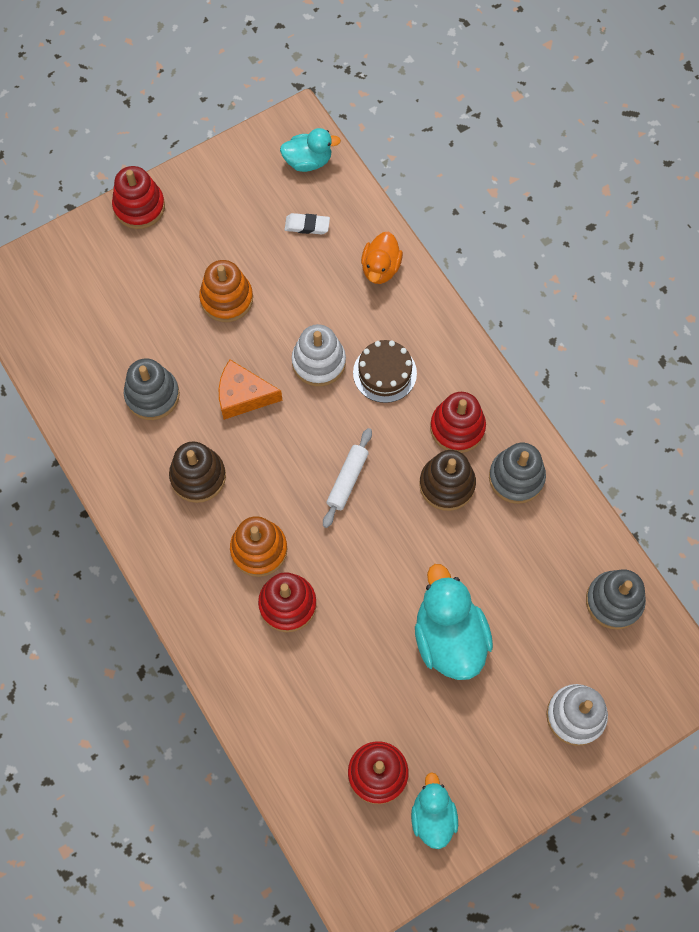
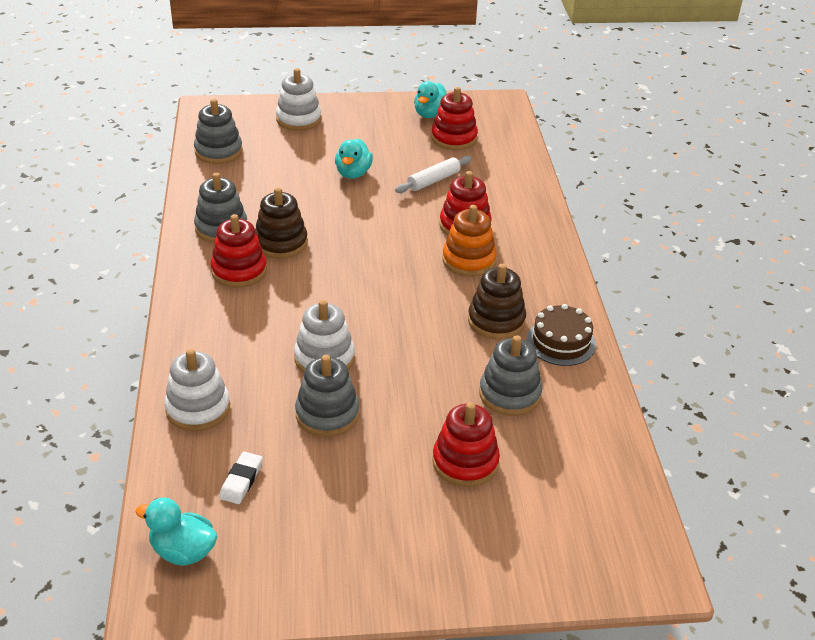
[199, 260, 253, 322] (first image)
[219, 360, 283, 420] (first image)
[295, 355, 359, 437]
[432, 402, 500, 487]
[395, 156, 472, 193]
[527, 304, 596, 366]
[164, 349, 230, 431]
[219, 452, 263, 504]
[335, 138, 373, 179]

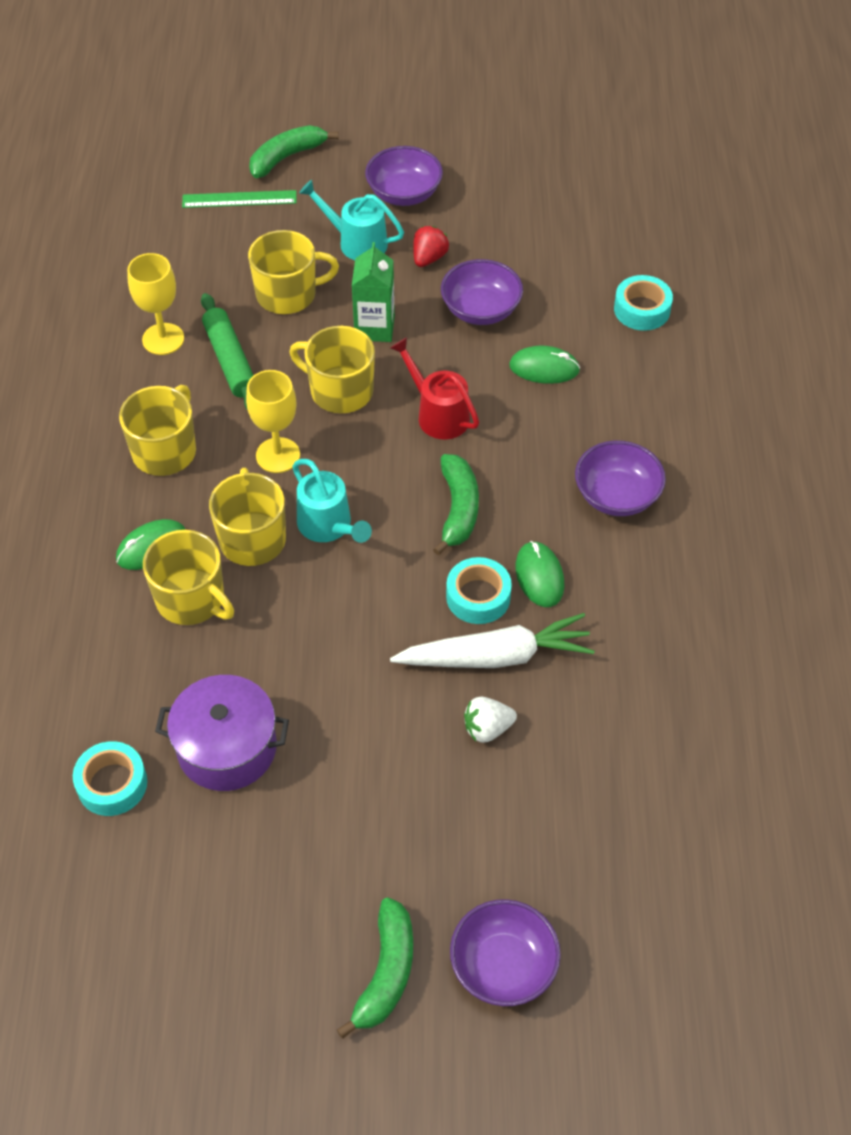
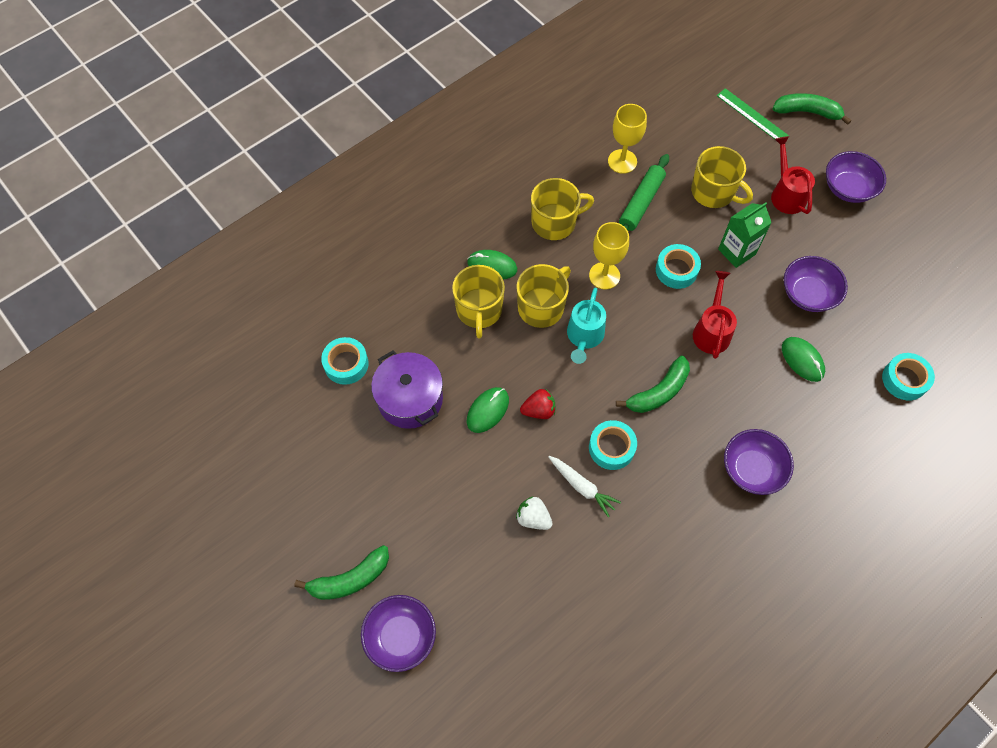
[520, 389, 555, 419]
[467, 387, 509, 433]
[656, 244, 701, 289]
[771, 136, 815, 214]
[548, 456, 621, 517]

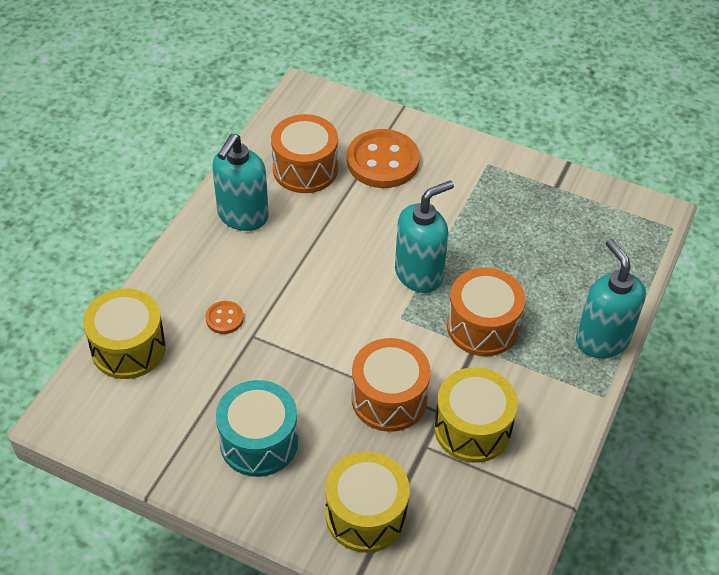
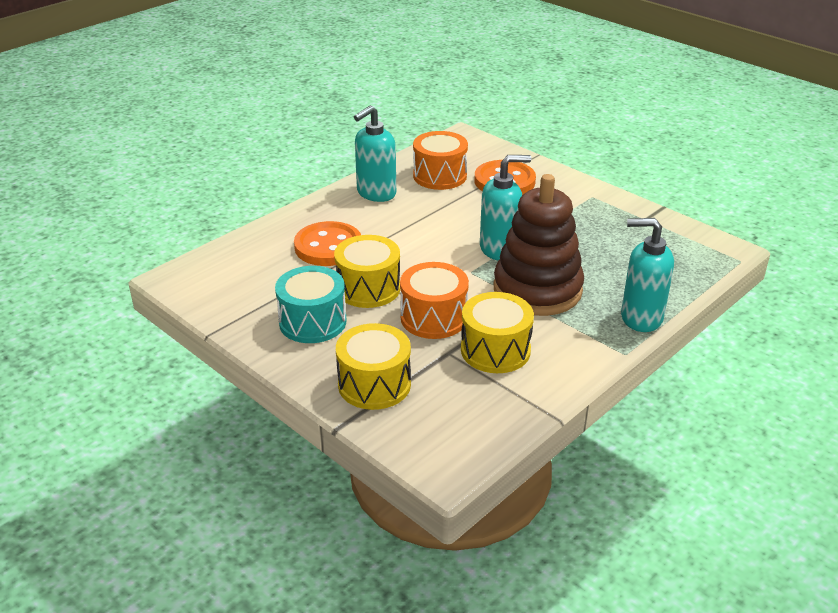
[334, 235, 400, 308]
[494, 174, 584, 316]
[621, 218, 674, 332]
[294, 221, 361, 266]

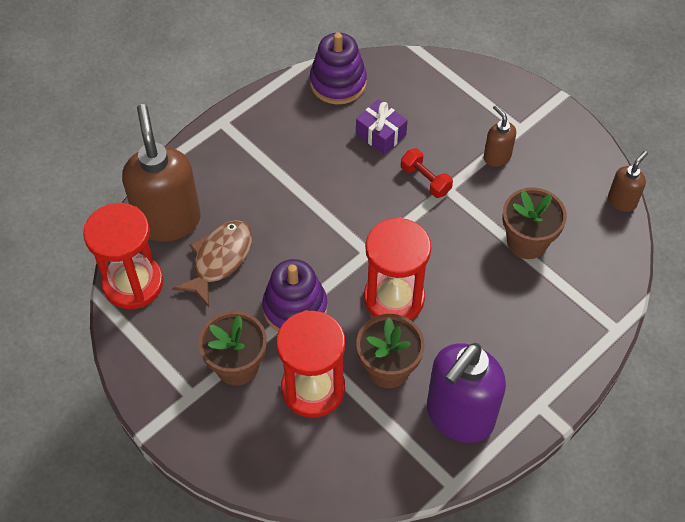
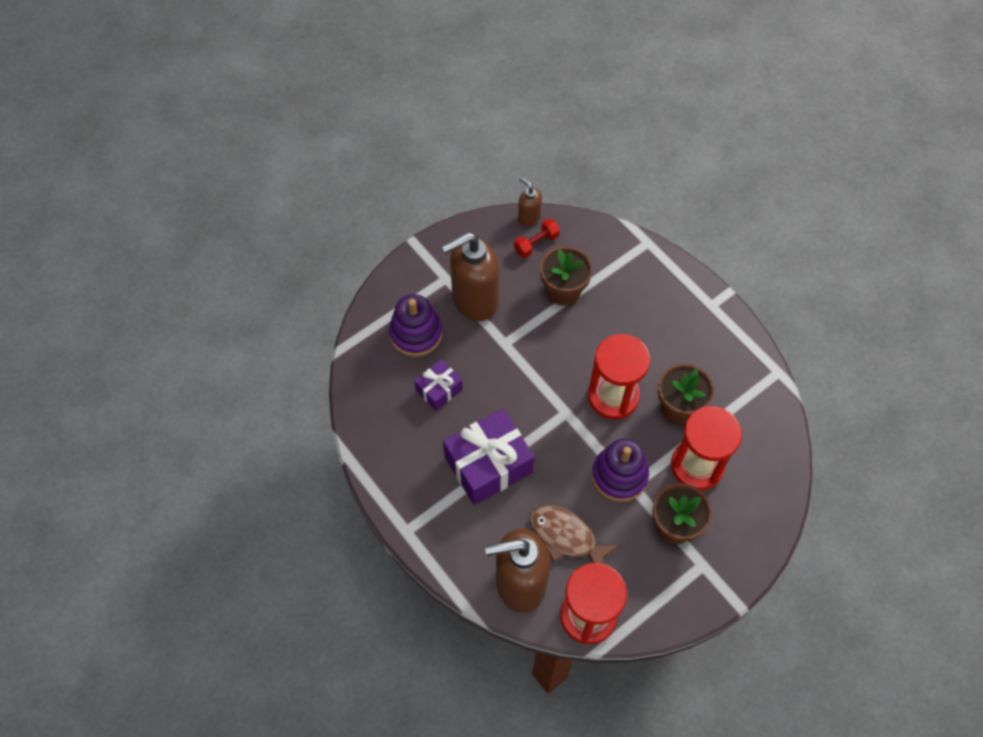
[427, 343, 506, 443] (first image)
[443, 409, 535, 505]
[389, 294, 442, 356]
[514, 218, 560, 258]
[441, 232, 499, 321]

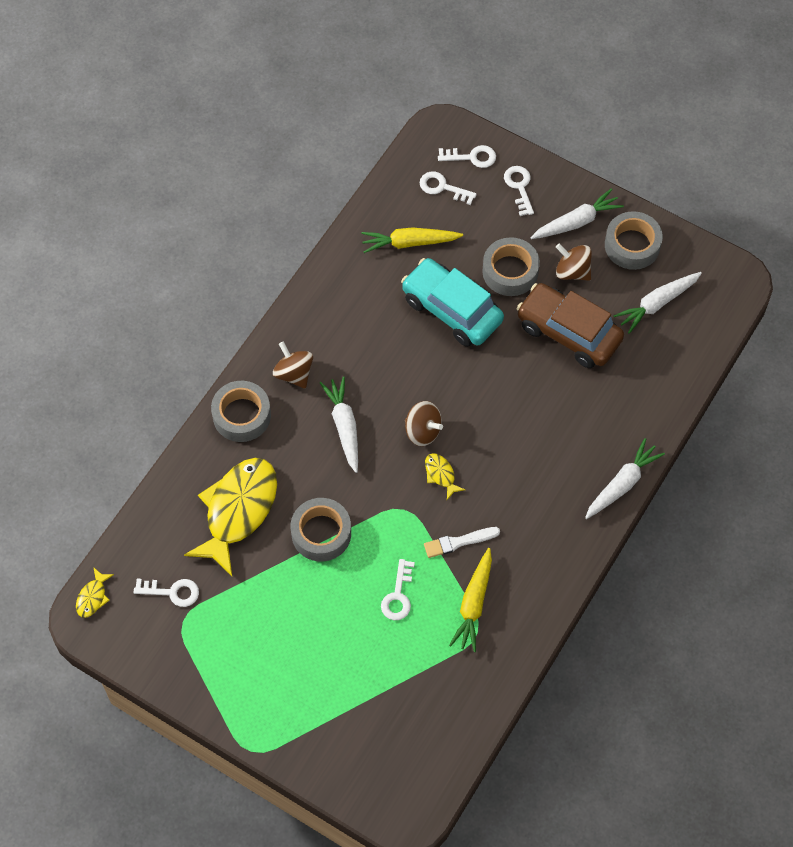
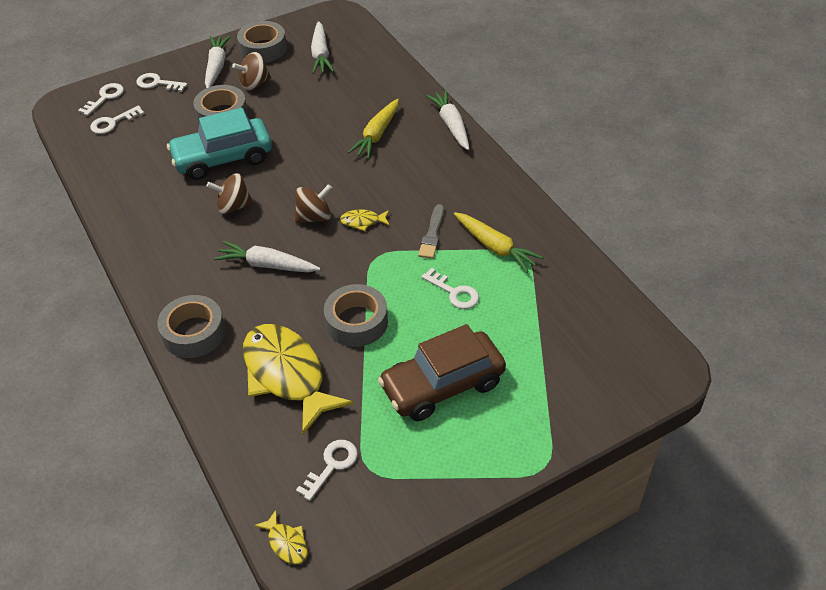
[207, 173, 254, 214]
[347, 99, 399, 159]
[378, 324, 506, 421]
[418, 204, 444, 259]

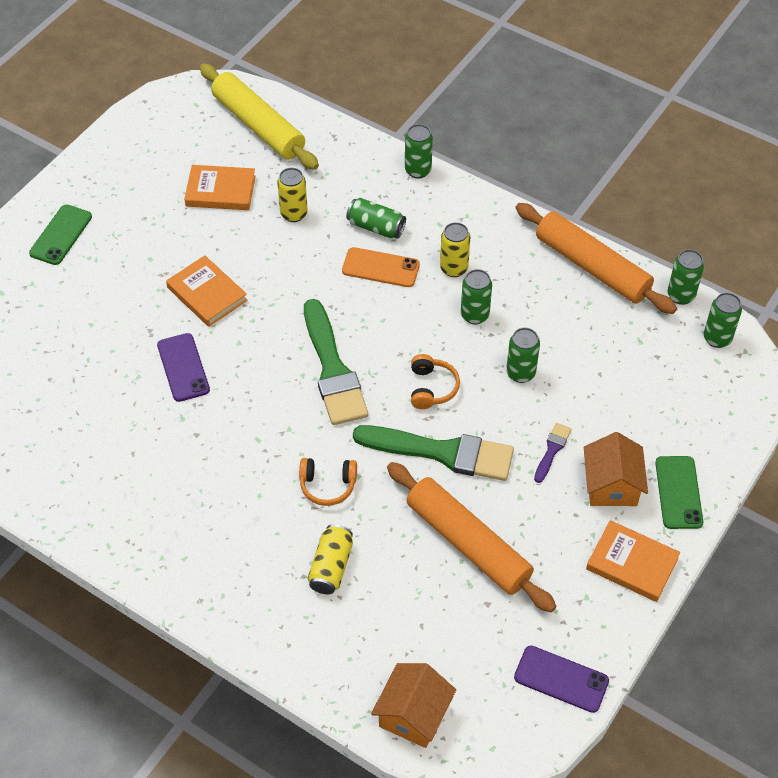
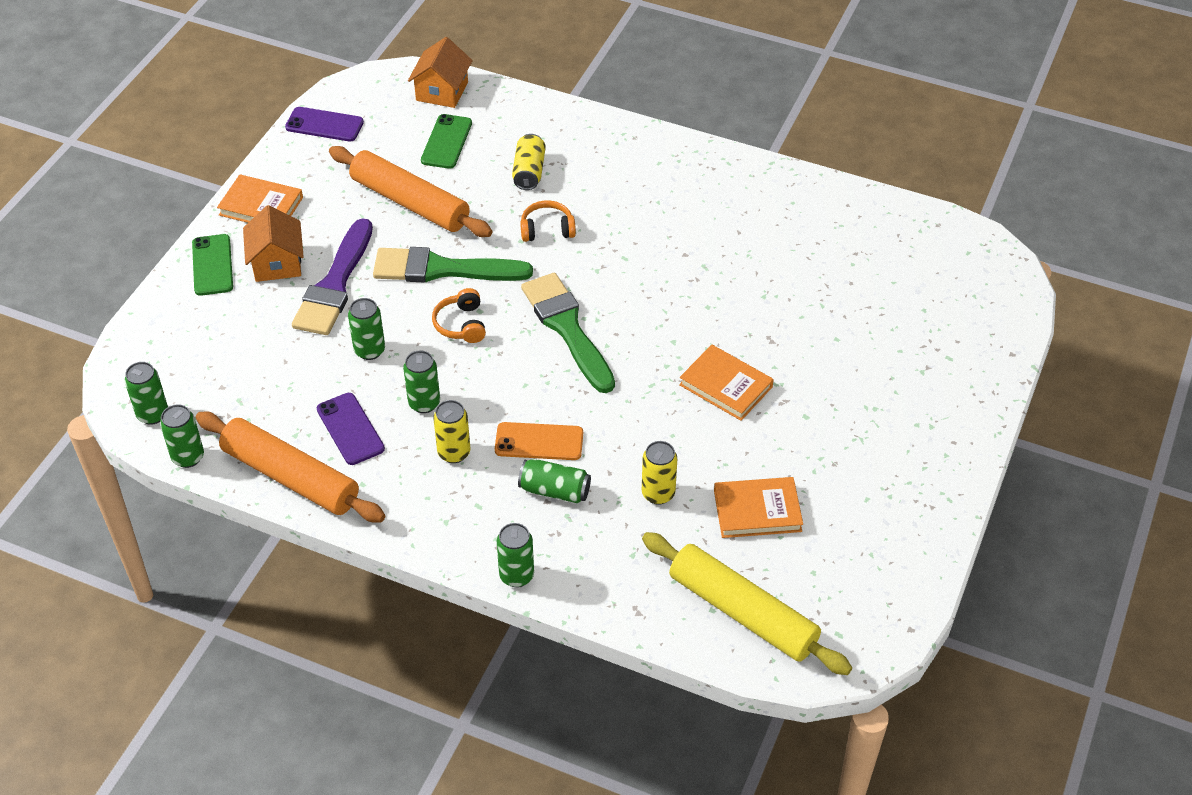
[421, 114, 472, 169]
[317, 393, 385, 465]
[292, 218, 373, 335]

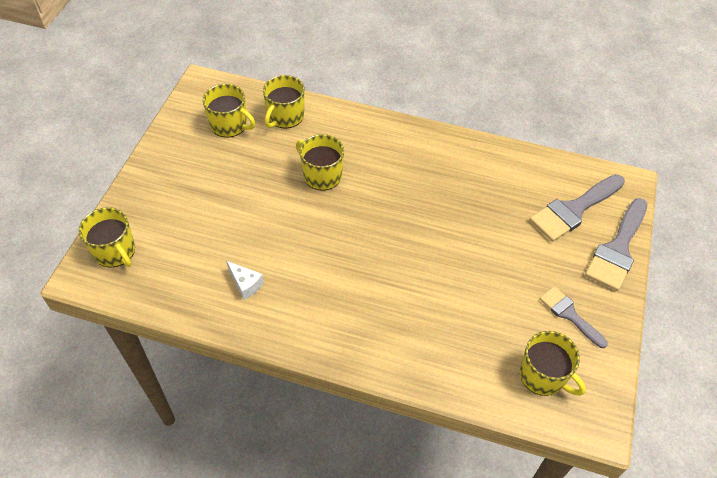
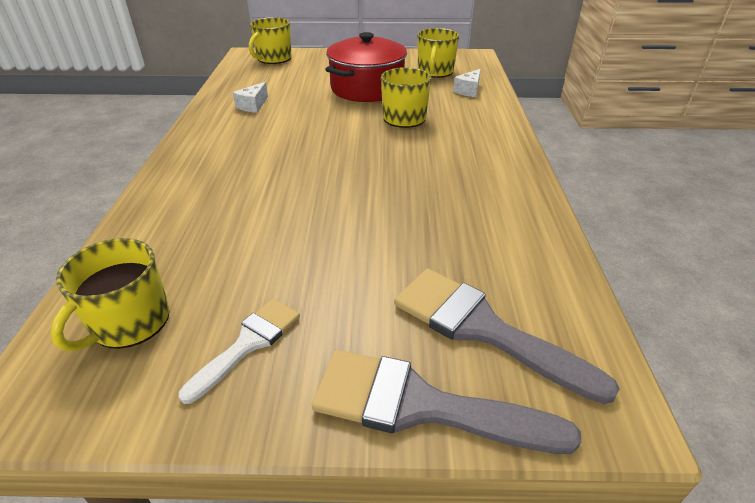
[326, 32, 407, 102]
[453, 69, 481, 97]
[179, 299, 300, 404]

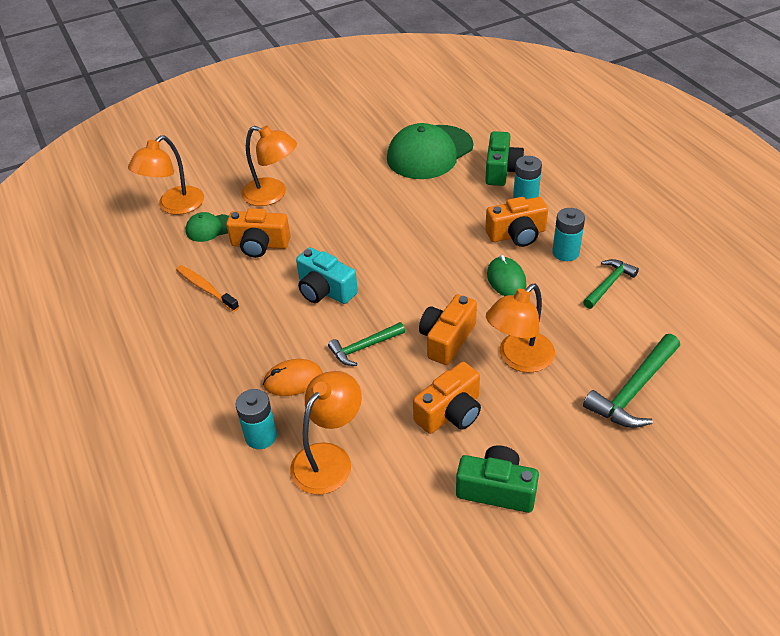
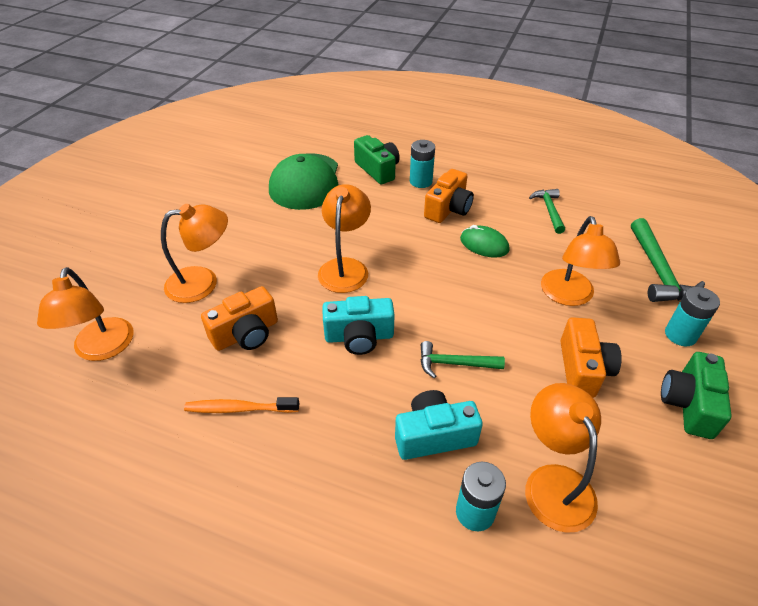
[186, 212, 229, 242] (first image)
[419, 294, 477, 365] (first image)
[318, 184, 371, 293]
[665, 287, 720, 346]
[395, 390, 483, 460]
[420, 341, 505, 378]
[661, 352, 732, 439]

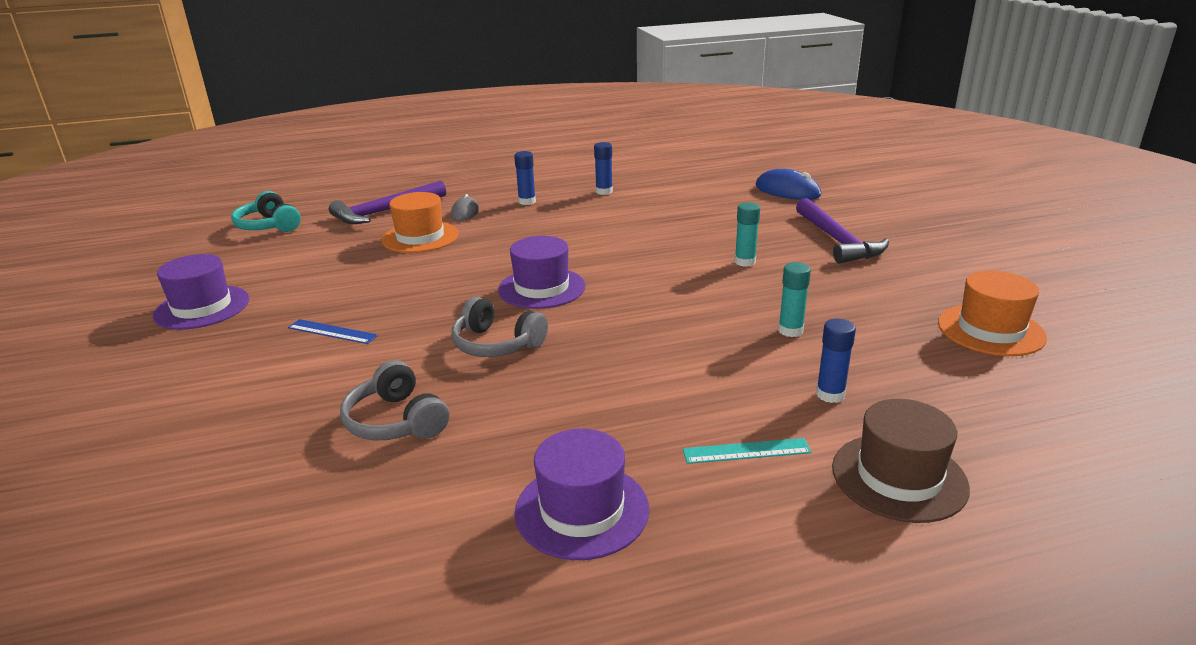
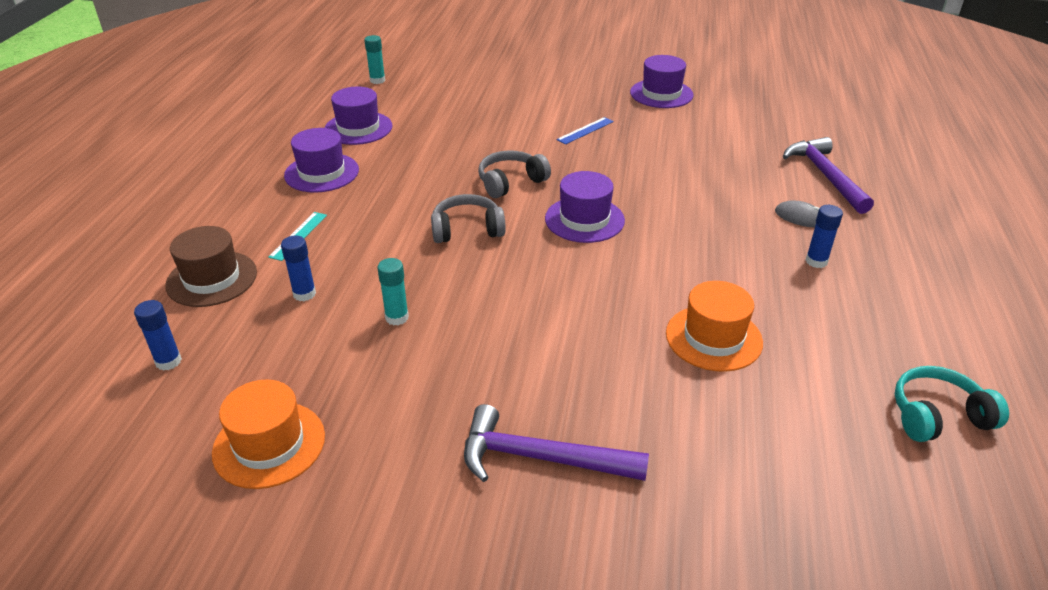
[756, 169, 821, 200] (first image)
[325, 87, 392, 145]
[895, 366, 1009, 442]
[431, 194, 506, 243]
[666, 281, 763, 372]
[134, 300, 182, 371]
[364, 35, 385, 84]

